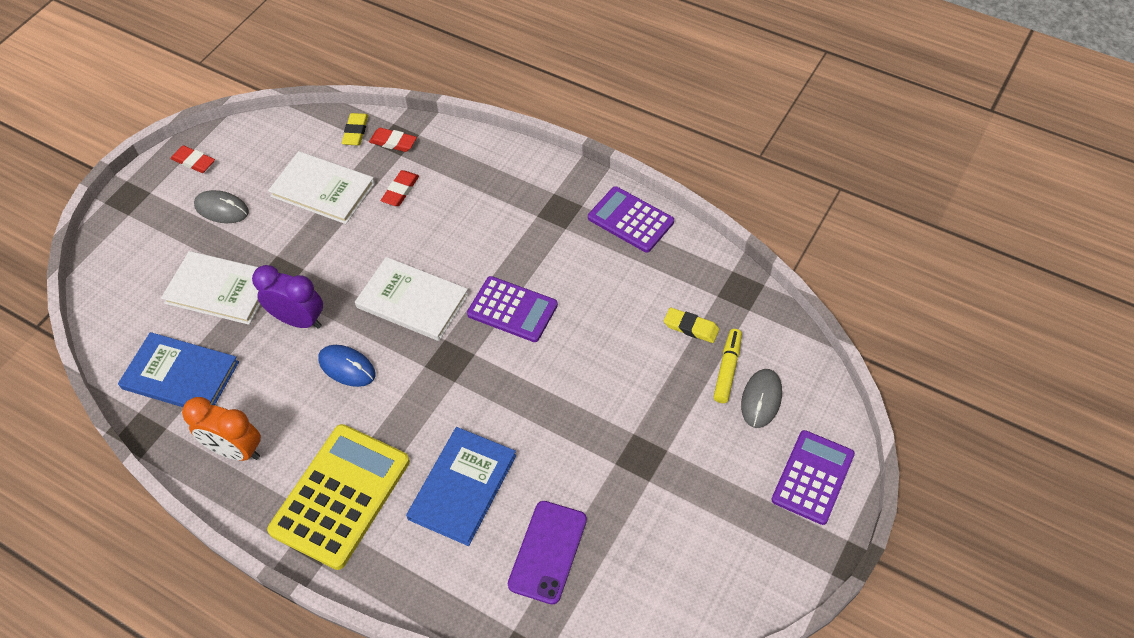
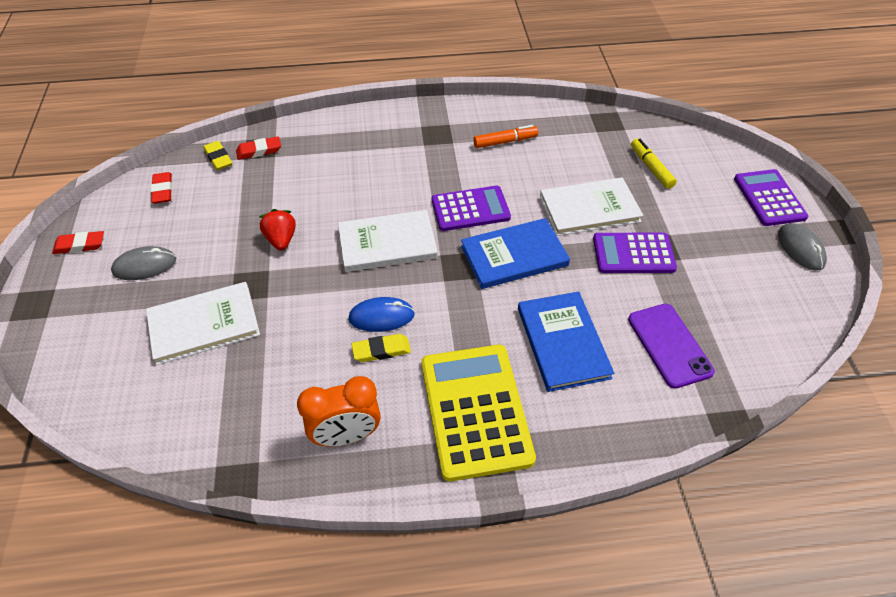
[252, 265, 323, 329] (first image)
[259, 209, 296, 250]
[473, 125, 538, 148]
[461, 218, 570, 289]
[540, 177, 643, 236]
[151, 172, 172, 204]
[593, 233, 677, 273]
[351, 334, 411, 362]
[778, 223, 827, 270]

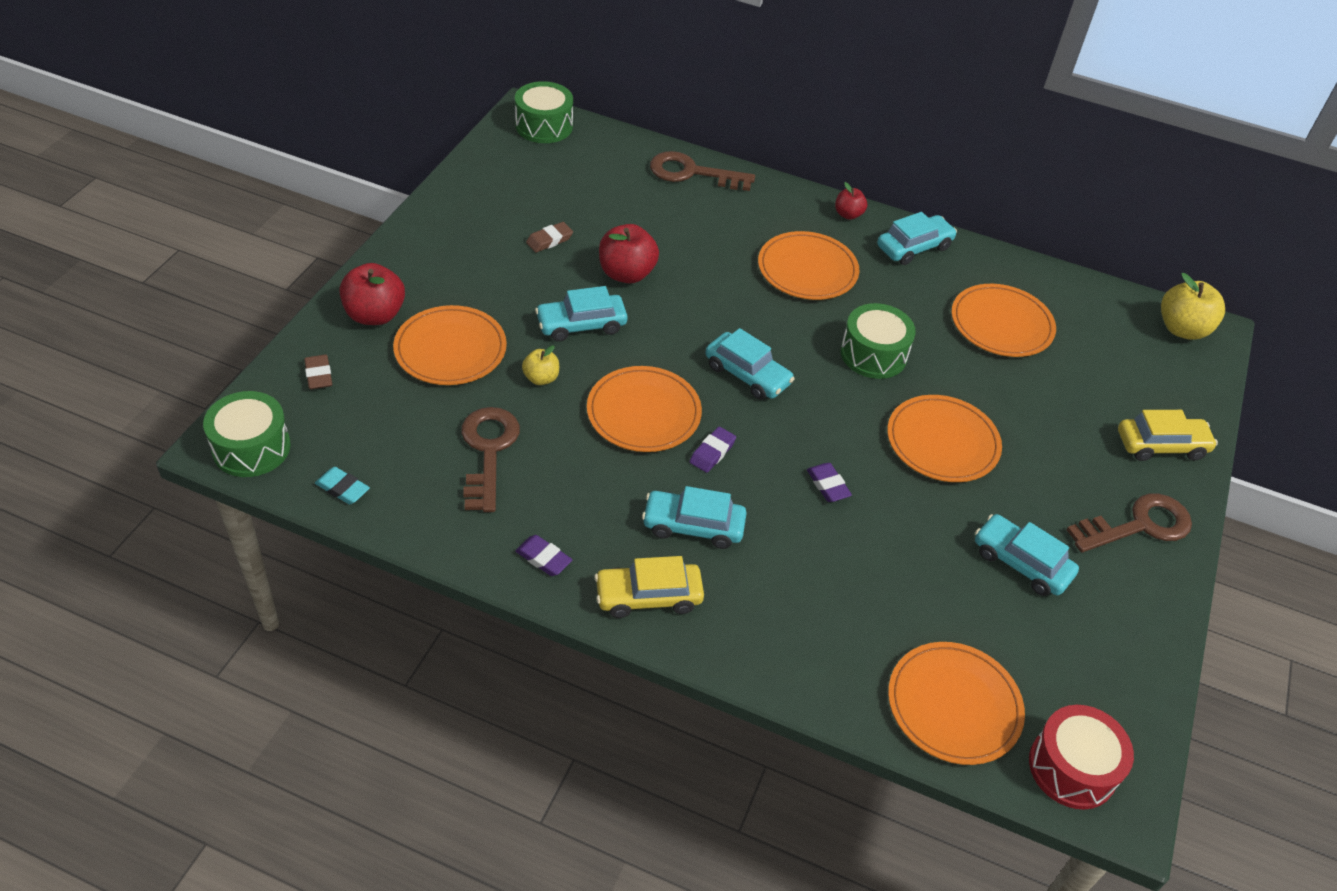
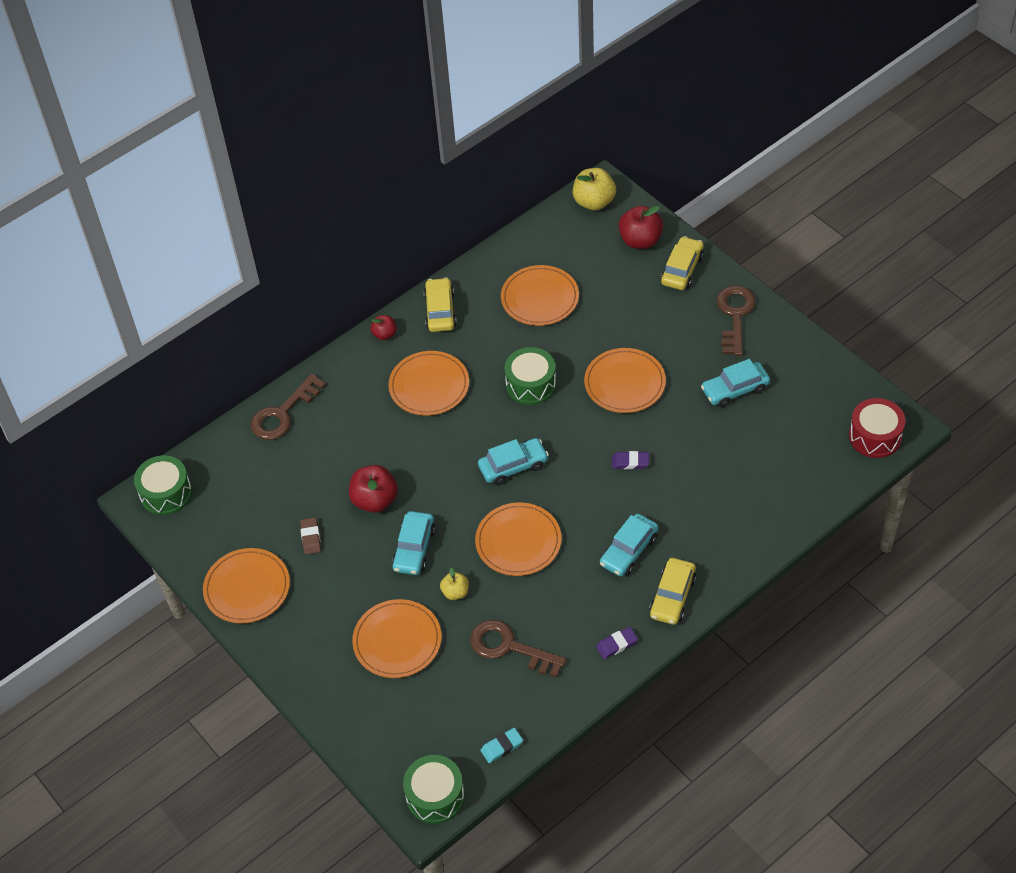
[304, 355, 332, 389] (first image)
[690, 427, 736, 473] (first image)
[619, 206, 663, 249]
[203, 548, 290, 624]
[424, 277, 457, 332]

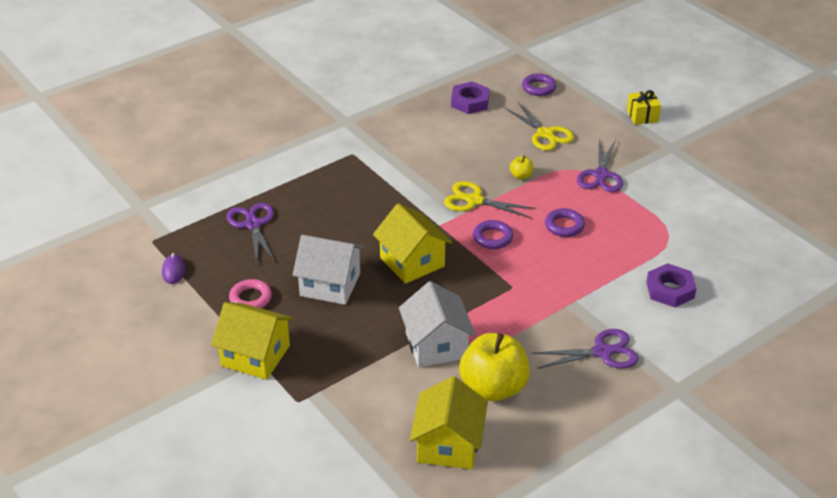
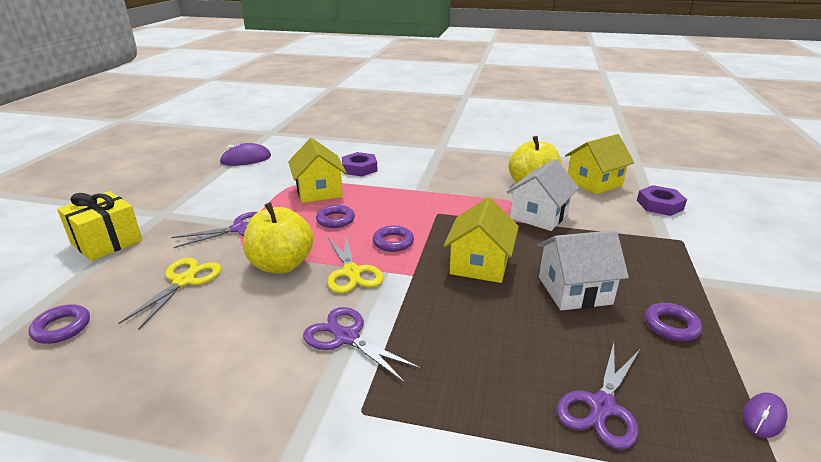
[220, 143, 271, 166]
[288, 138, 347, 203]
[637, 185, 687, 216]
[303, 307, 422, 383]
[645, 303, 702, 342]
[537, 230, 629, 311]
[243, 202, 314, 273]
[57, 191, 142, 261]

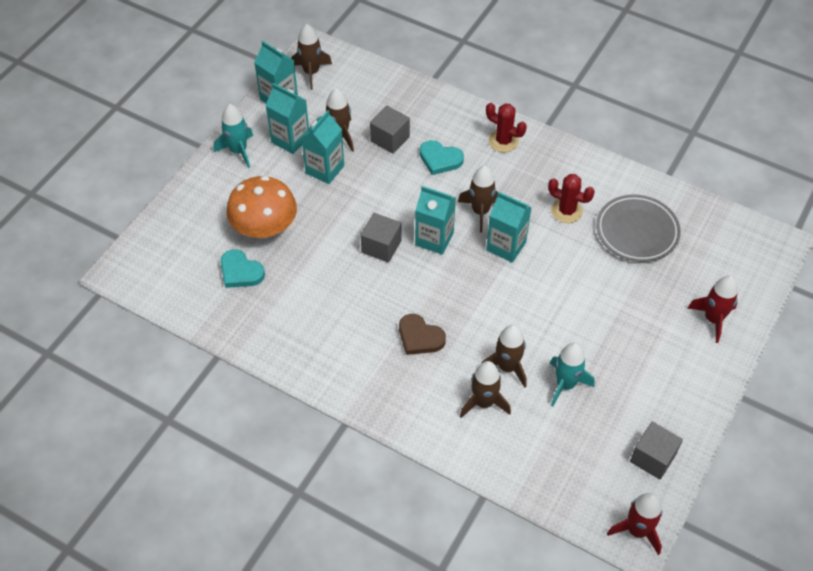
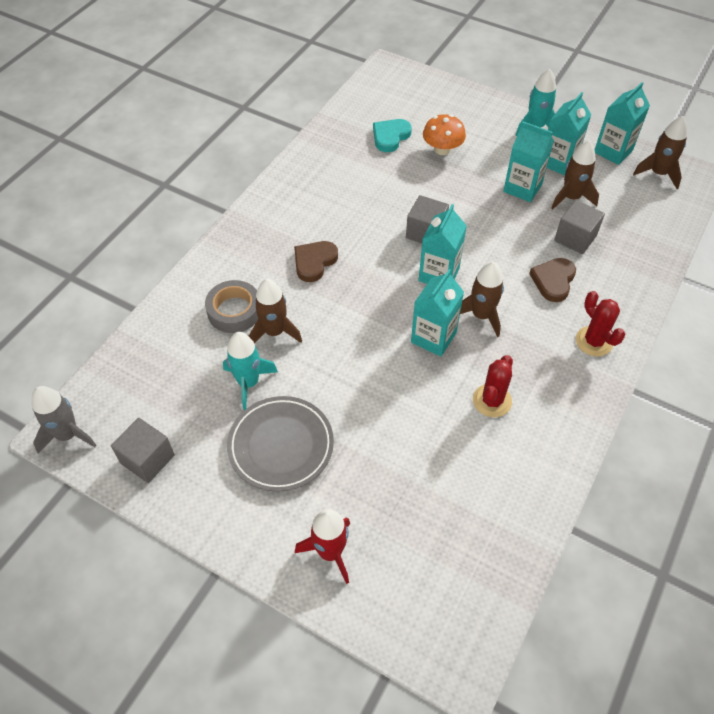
[227, 396, 334, 492]
[205, 280, 258, 333]
[529, 258, 576, 302]
[32, 386, 97, 454]
[576, 291, 625, 357]
[423, 114, 466, 155]

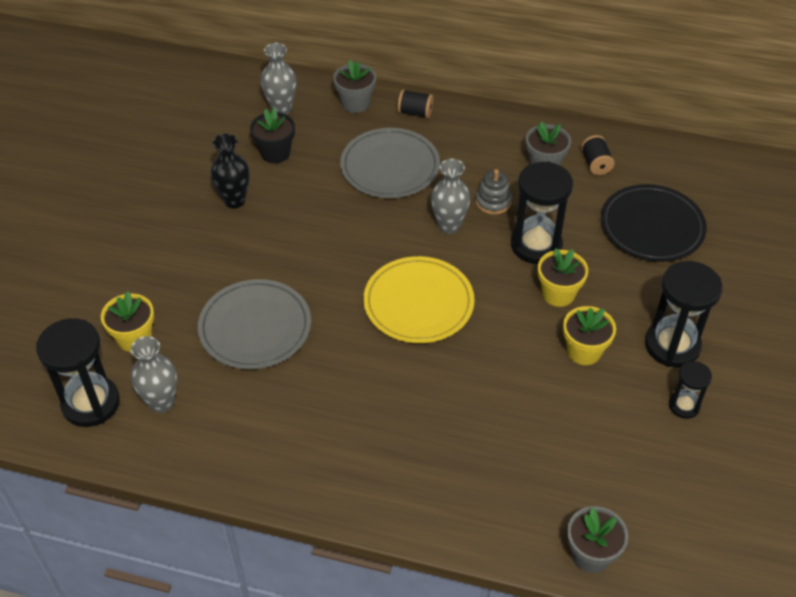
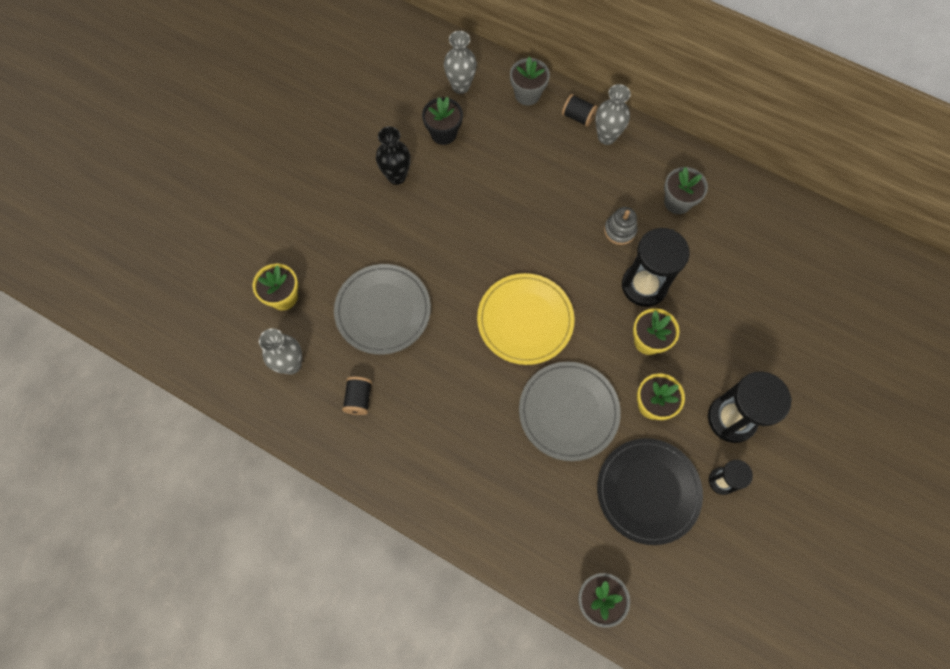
[36, 318, 120, 427] (first image)
[519, 362, 621, 461]
[595, 84, 631, 145]
[342, 377, 372, 415]
[597, 438, 703, 545]

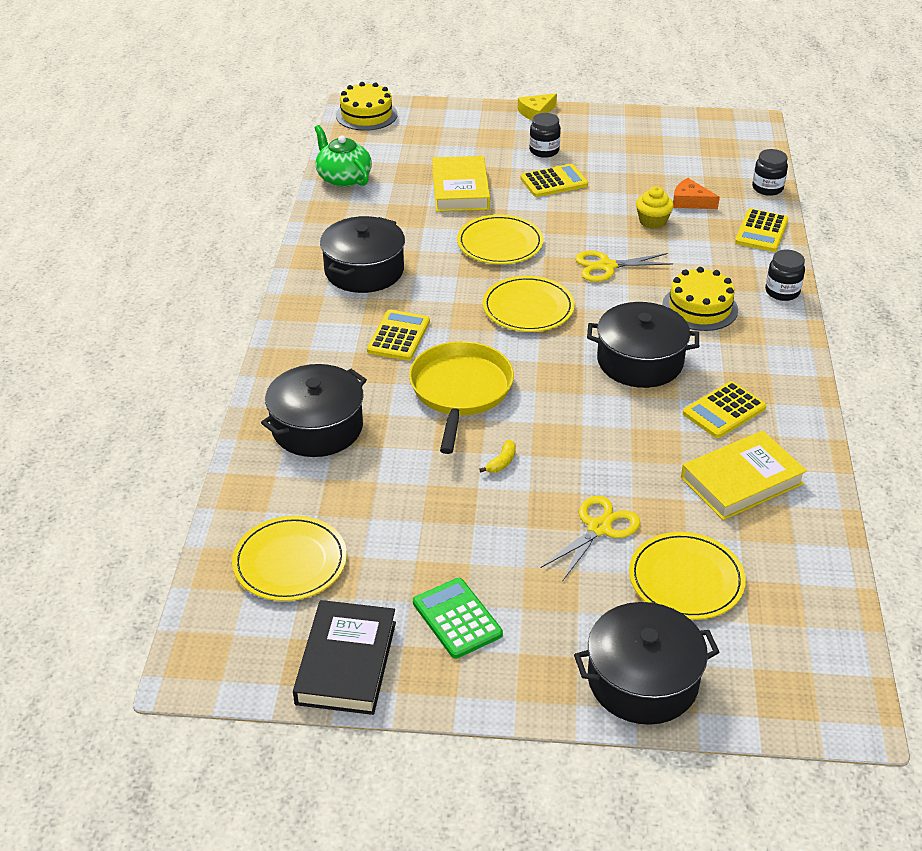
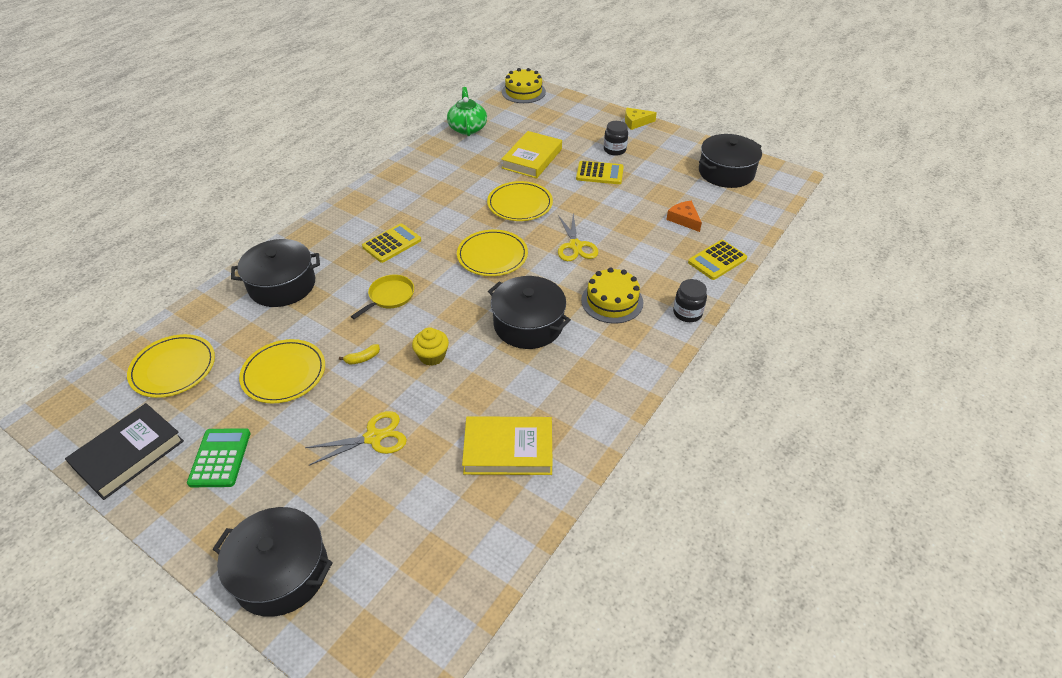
[683, 381, 766, 438] (first image)
[752, 149, 788, 196] (first image)
[699, 134, 762, 188]
[239, 339, 325, 404]
[412, 327, 449, 366]
[558, 214, 598, 261]
[351, 275, 414, 319]

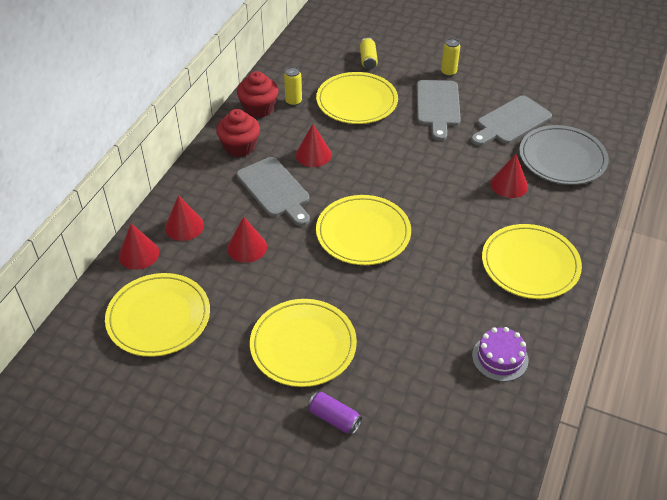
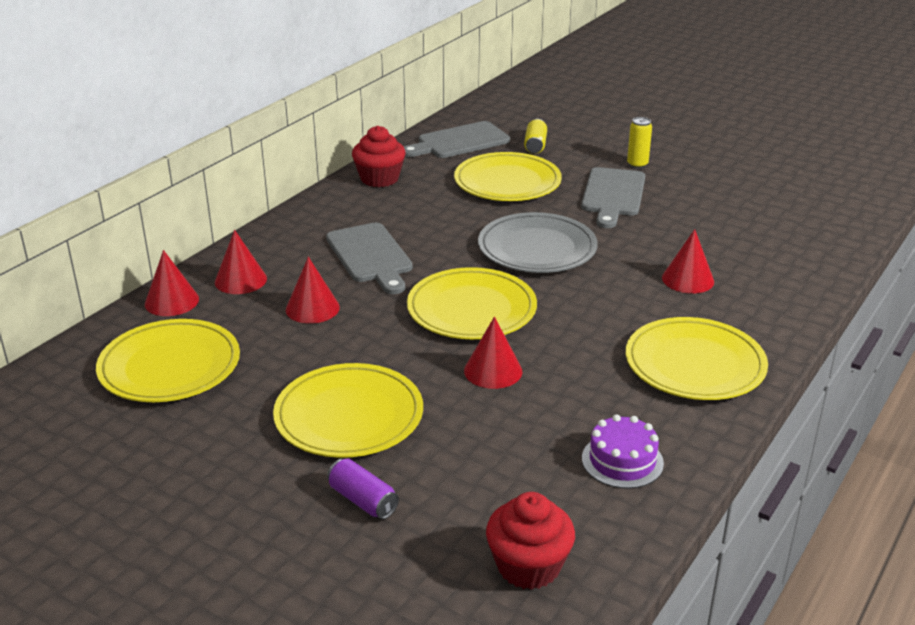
[284, 67, 302, 106] (first image)
[486, 492, 575, 590]
[464, 317, 522, 389]
[404, 121, 510, 158]
[478, 212, 598, 273]

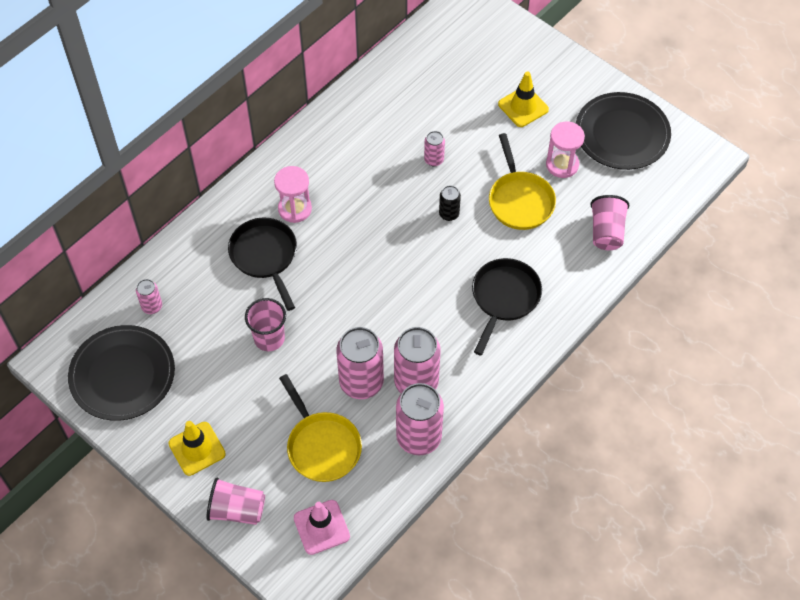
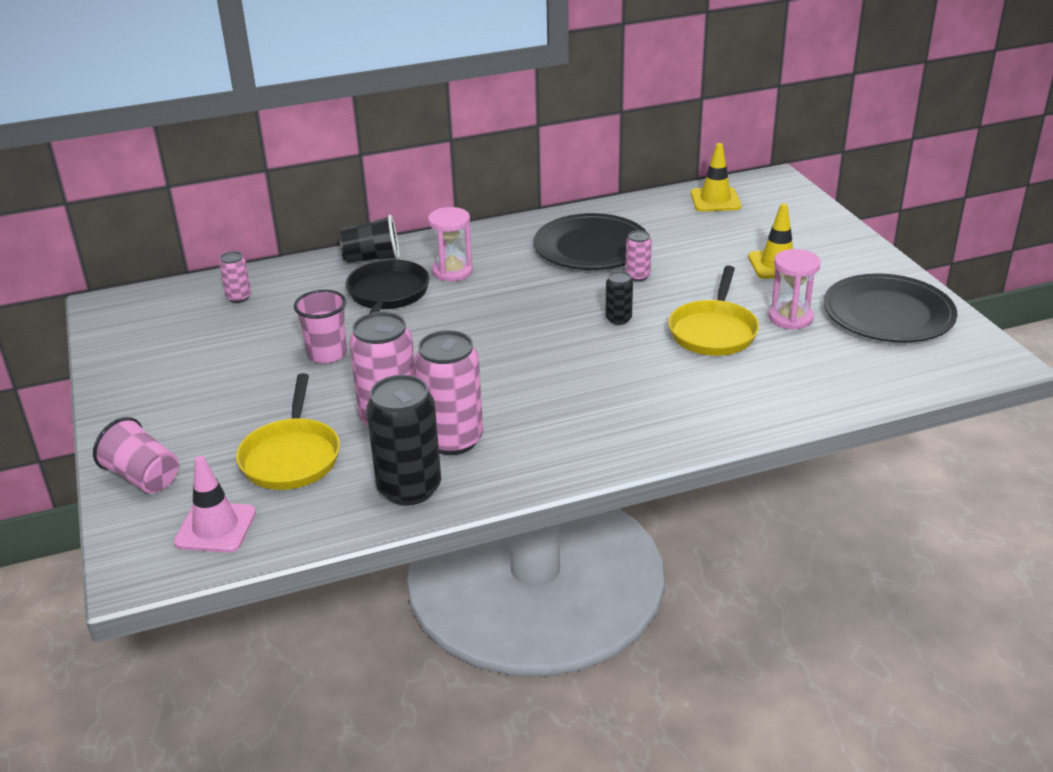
[472, 258, 542, 355] (first image)
[590, 195, 629, 250] (first image)
[339, 215, 400, 263]
[534, 213, 647, 270]
[690, 143, 741, 211]
[366, 375, 441, 506]

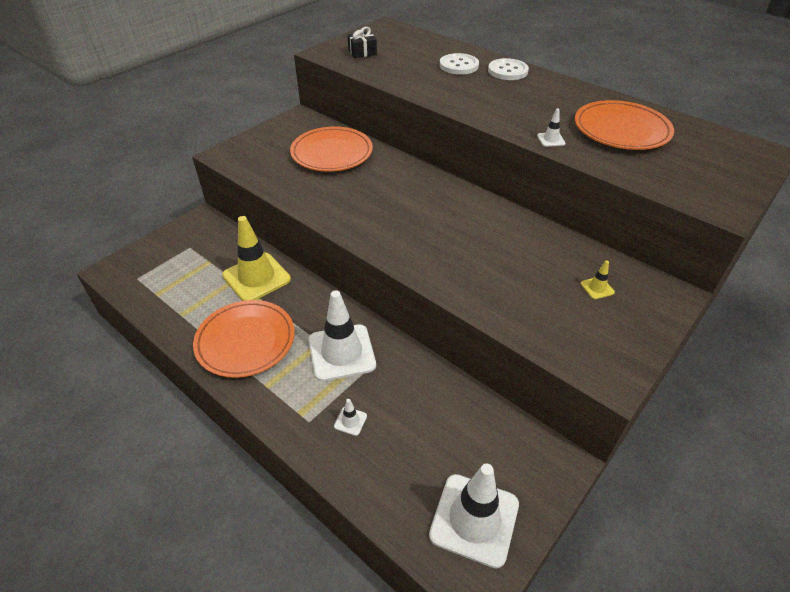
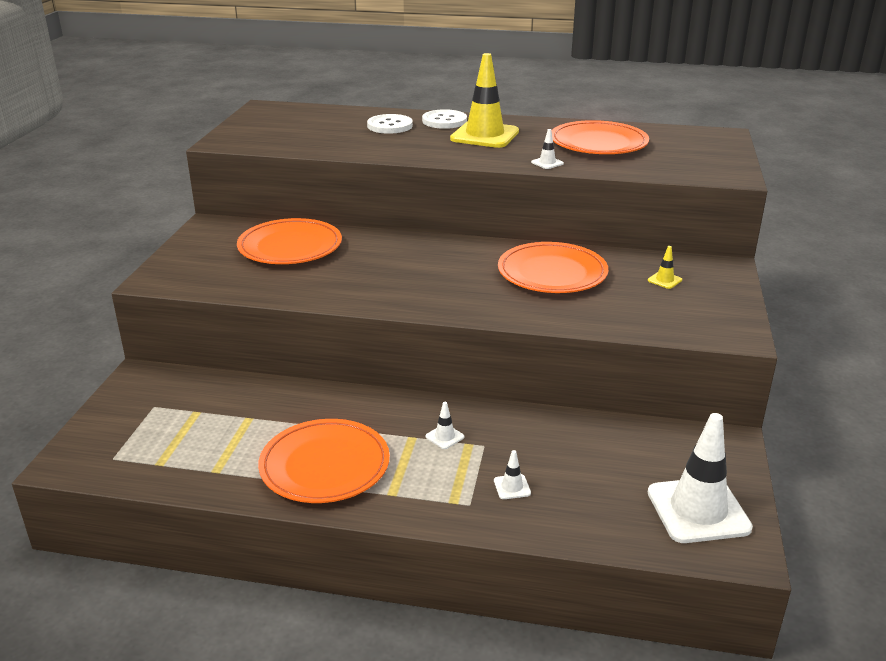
[348, 27, 377, 58] (first image)
[498, 242, 608, 293]
[450, 53, 519, 148]
[426, 402, 464, 449]

